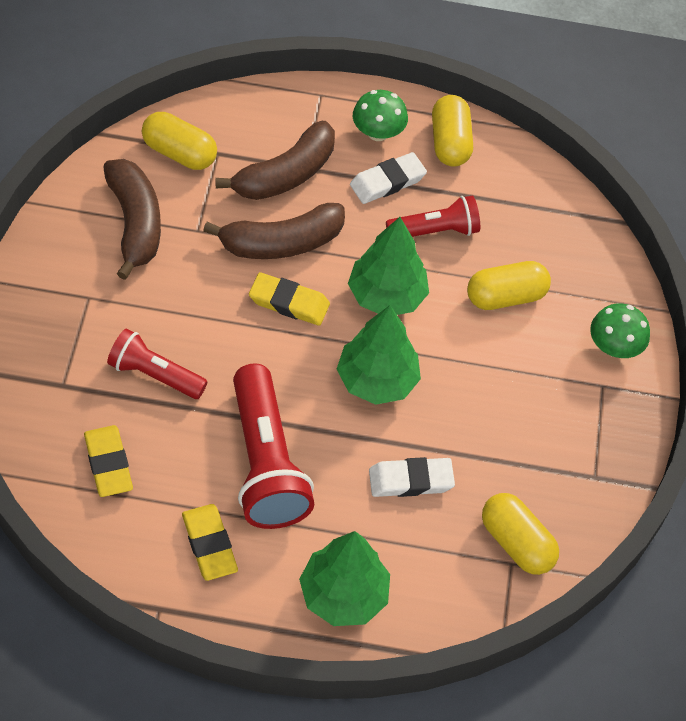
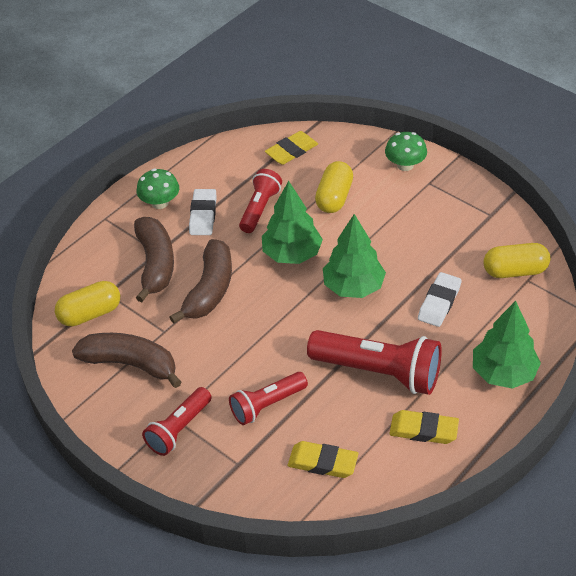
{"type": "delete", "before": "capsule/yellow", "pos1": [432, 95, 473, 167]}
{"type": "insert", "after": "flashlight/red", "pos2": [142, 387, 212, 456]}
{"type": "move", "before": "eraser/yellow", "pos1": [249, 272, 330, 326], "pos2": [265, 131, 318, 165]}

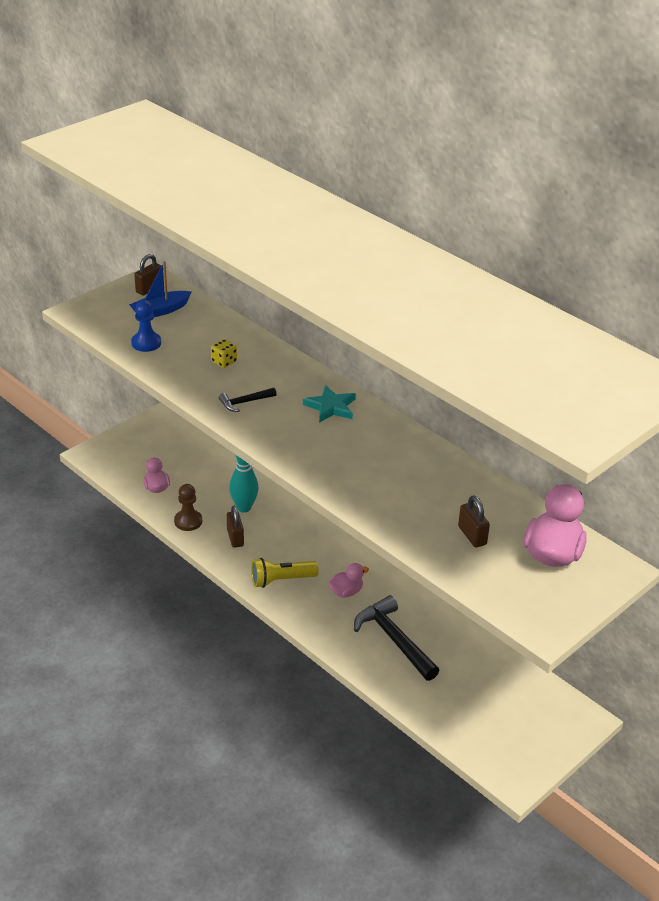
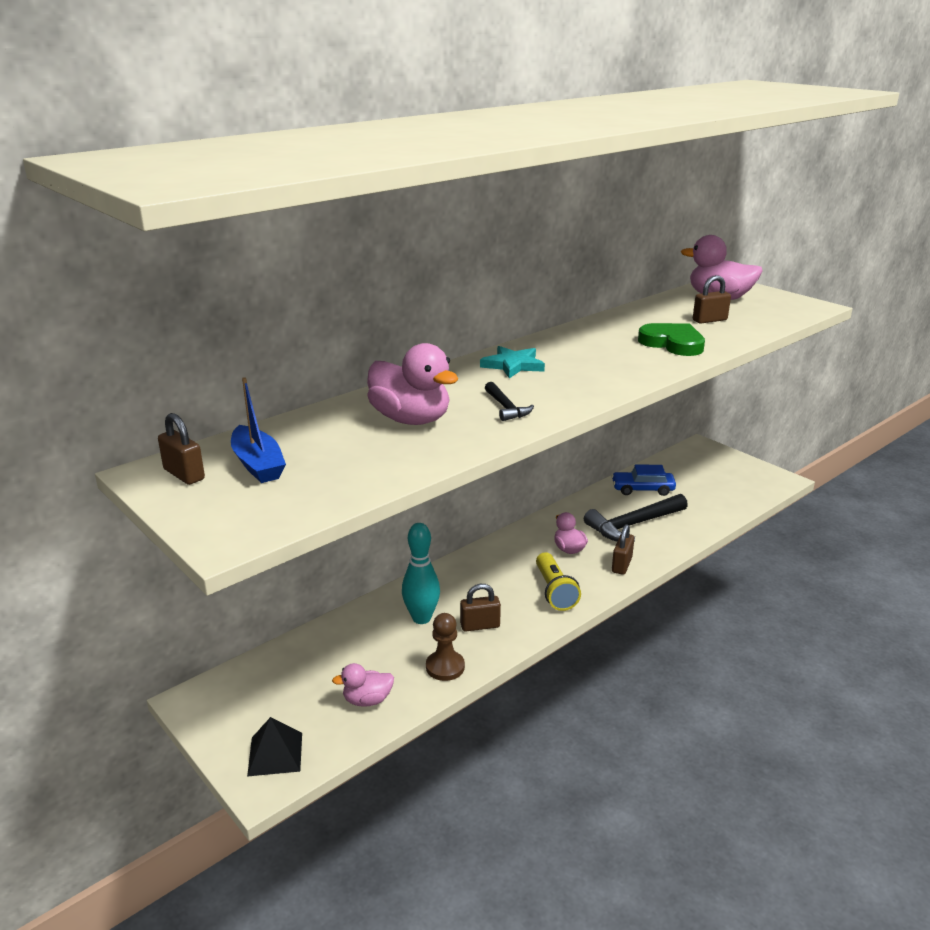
{"type": "delete", "before": "pawn/blue", "pos1": [131, 300, 161, 352]}
{"type": "insert", "after": "pyramid/black", "pos2": [247, 717, 302, 777]}
{"type": "insert", "after": "car/blue", "pos2": [612, 464, 676, 496]}
{"type": "insert", "after": "padlock/brown", "pos2": [612, 524, 634, 575]}
{"type": "insert", "after": "heart/green", "pos2": [638, 323, 705, 356]}
{"type": "replace", "before": "dice/yellow", "after": "duck/pink", "pos1": [211, 339, 237, 368], "pos2": [367, 343, 458, 425]}

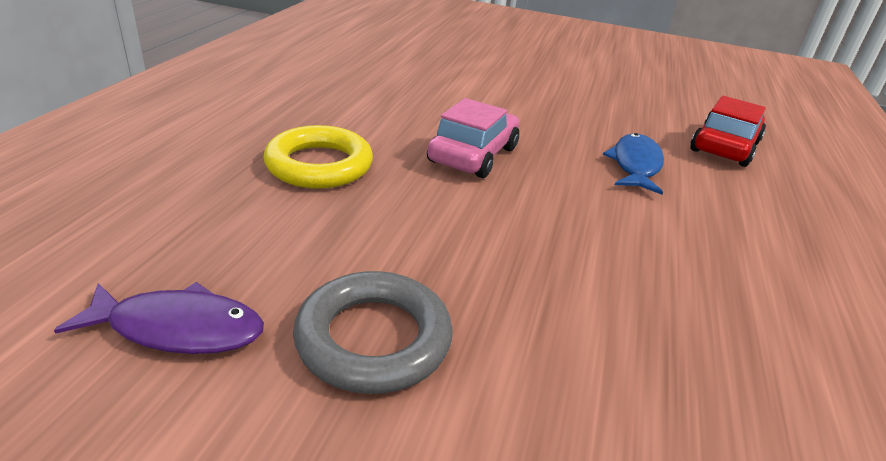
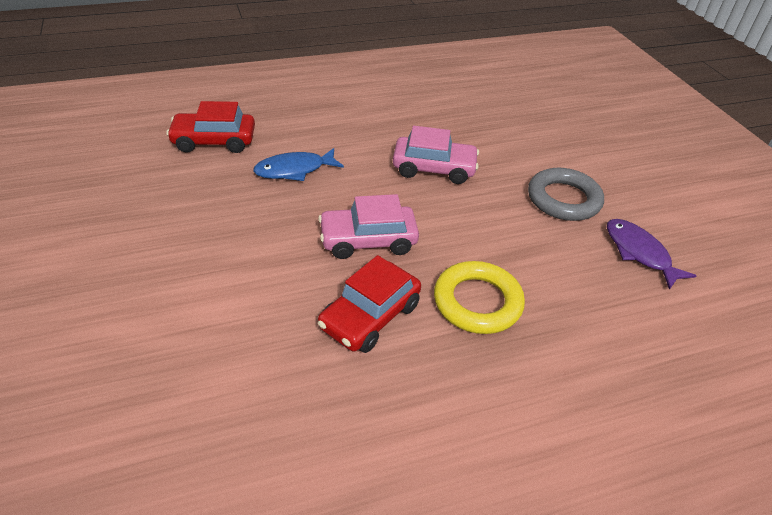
{"type": "insert", "after": "car/red", "pos2": [318, 255, 421, 353]}
{"type": "insert", "after": "car/pink", "pos2": [393, 126, 479, 184]}

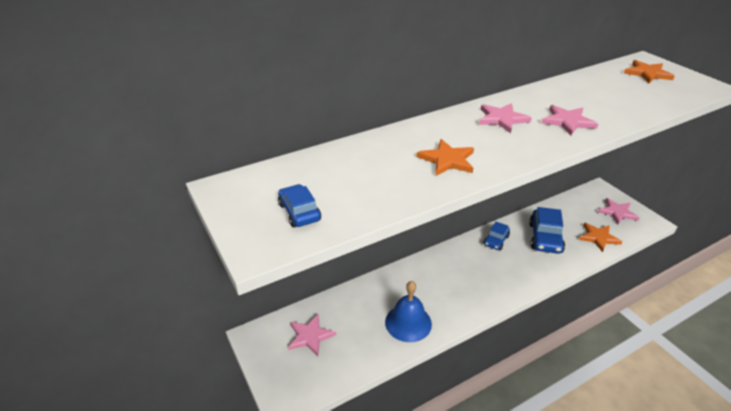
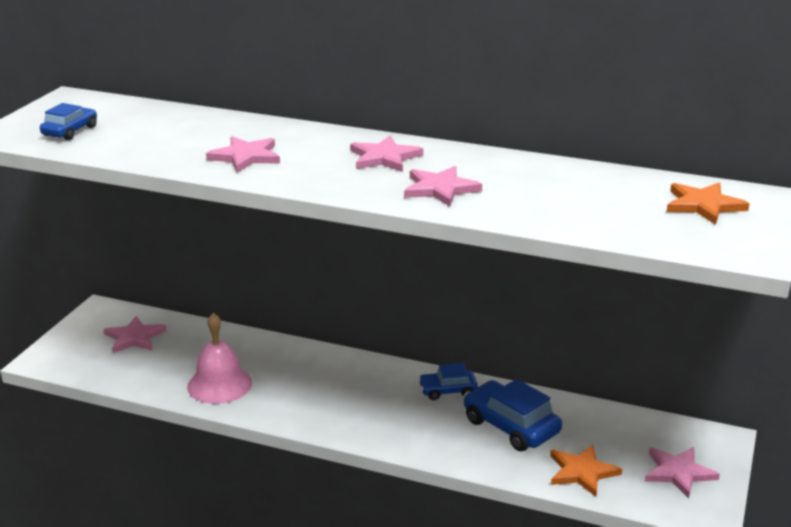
{"type": "recolor", "before": "bell/blue", "after": "bell/pink", "pos1": [385, 281, 432, 342], "pos2": [187, 313, 252, 404]}
{"type": "recolor", "before": "star/orange", "after": "star/pink", "pos1": [417, 139, 474, 176], "pos2": [206, 136, 280, 172]}
{"type": "rotate", "before": "car/blue", "pos1": [529, 207, 565, 254], "pos2": [464, 379, 562, 451], "turn": 75}

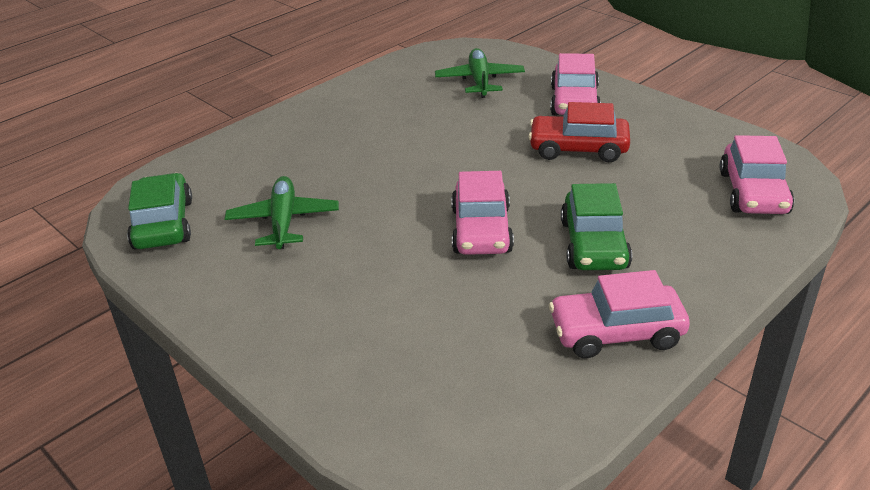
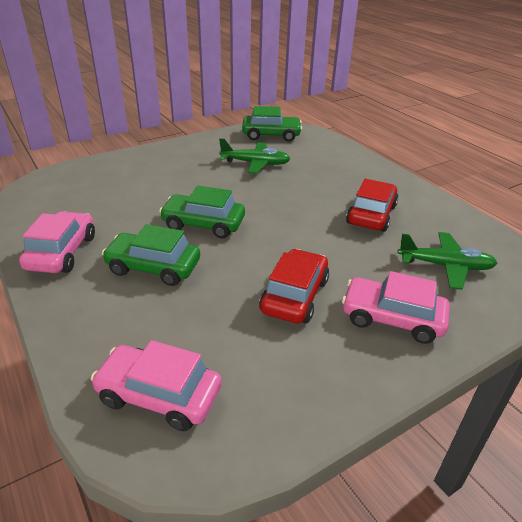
{"type": "insert", "after": "car/red", "pos2": [346, 179, 398, 232]}
{"type": "recolor", "before": "car/pink", "after": "car/green", "pos1": [451, 171, 514, 255], "pos2": [159, 186, 245, 238]}

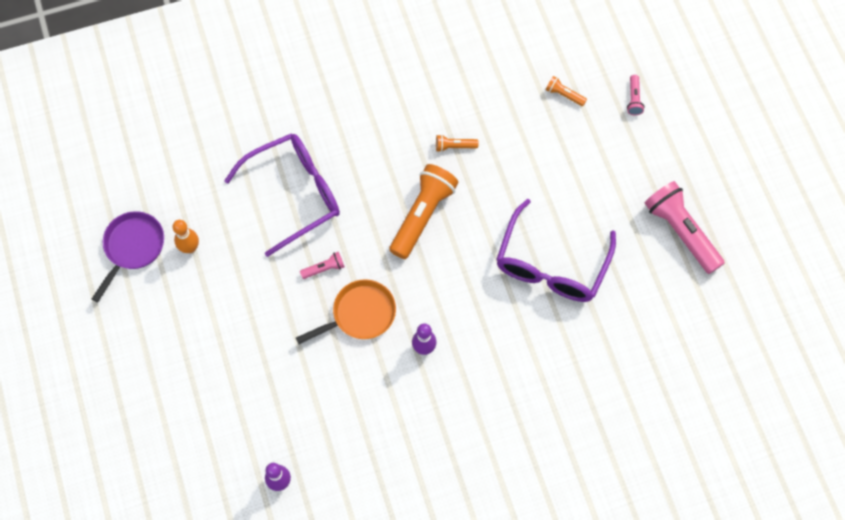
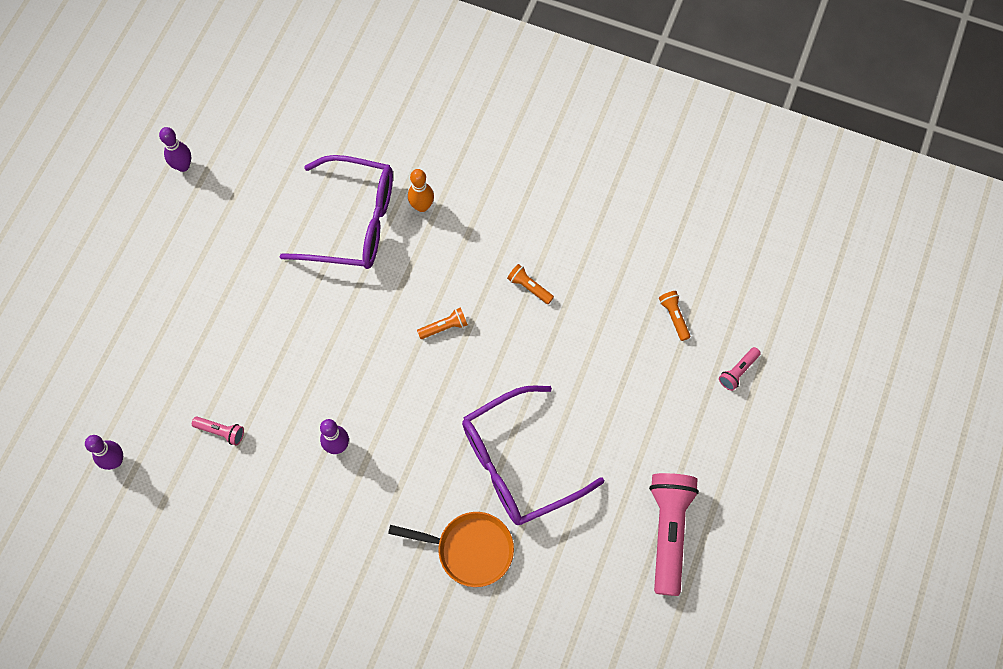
{"type": "move", "before": "bowling pin/orange", "pos1": [172, 220, 199, 253], "pos2": [408, 169, 434, 212]}
{"type": "move", "before": "pan/orange", "pos1": [296, 279, 396, 344], "pos2": [388, 512, 514, 587]}
{"type": "move", "before": "flashlight/pink", "pos1": [300, 252, 345, 279], "pos2": [192, 417, 244, 446]}
{"type": "replace", "before": "pan/purple", "after": "bowling pin/purple", "pos1": [92, 211, 164, 302], "pos2": [159, 127, 191, 172]}
{"type": "resize", "before": "flashlight/orange", "pos1": [389, 164, 458, 259], "pos2": [417, 307, 468, 339], "scale": 0.45}

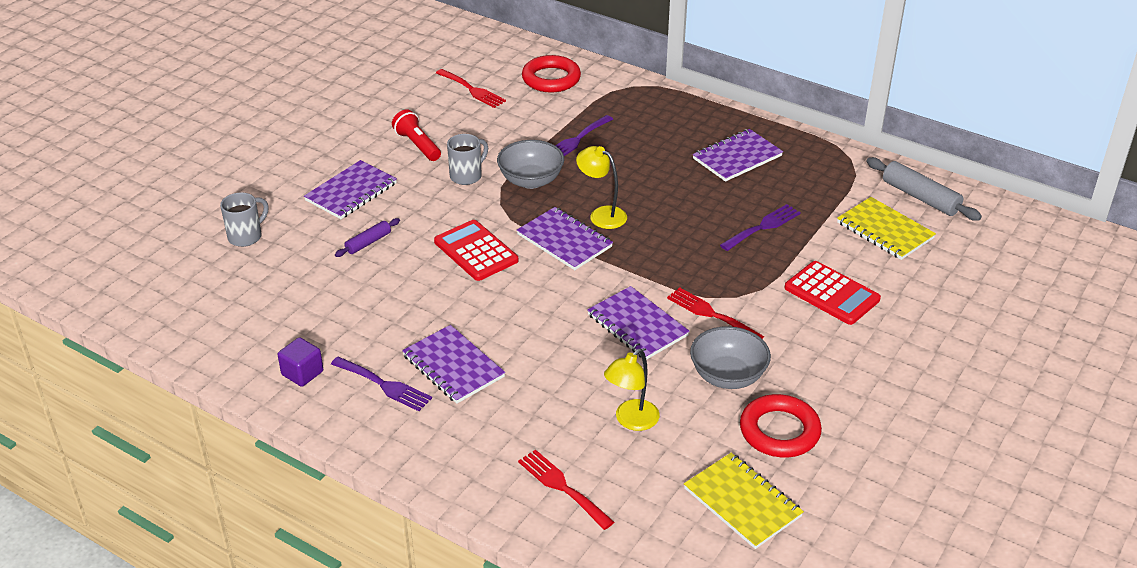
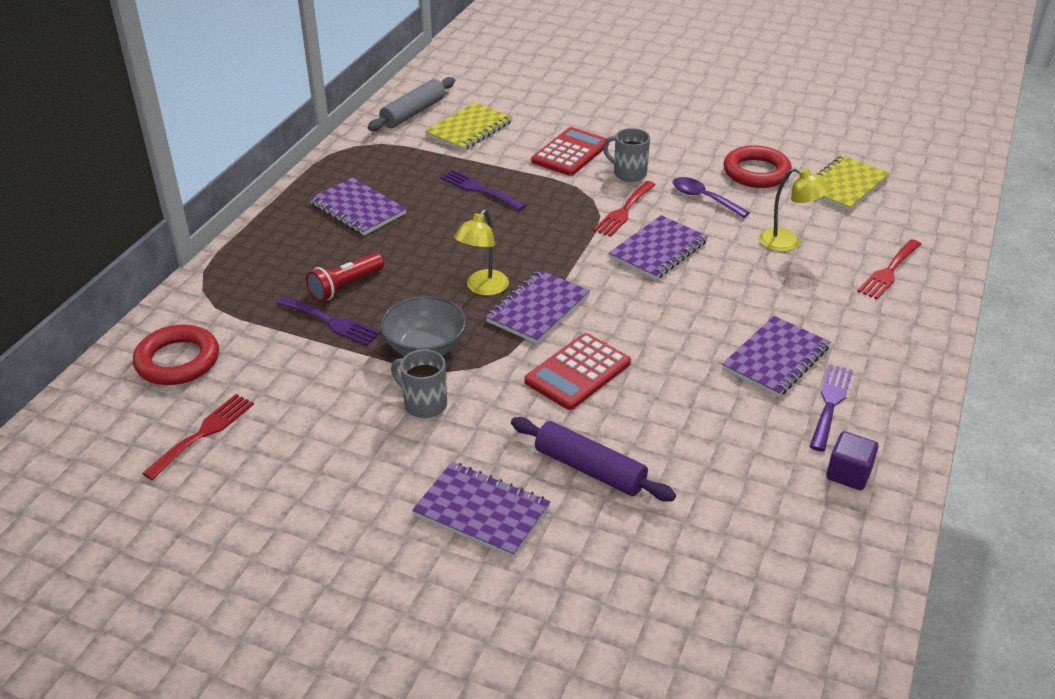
{"type": "move", "before": "mug/grey", "pos1": [220, 192, 268, 247], "pos2": [603, 128, 650, 182]}
{"type": "move", "before": "flashlight/red", "pos1": [392, 109, 441, 161], "pos2": [306, 253, 384, 302]}
{"type": "replace", "before": "bowl/grey", "after": "spoon/purple", "pos1": [690, 326, 771, 389], "pos2": [673, 177, 750, 218]}
{"type": "resize", "before": "rolling pin/purple", "pos1": [335, 218, 400, 257], "pos2": [511, 417, 676, 502], "scale": 1.73}

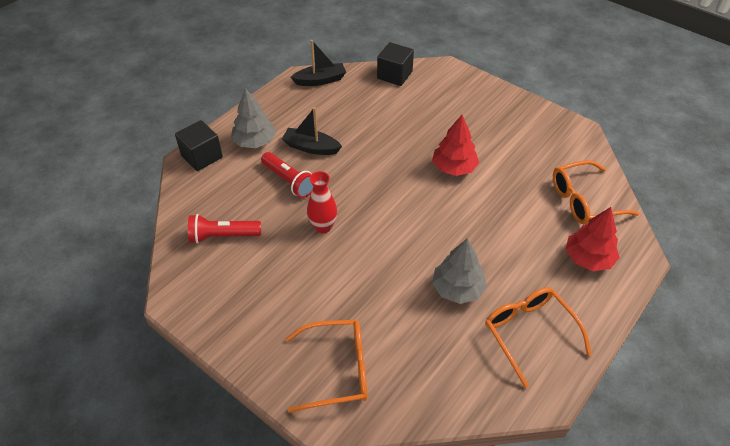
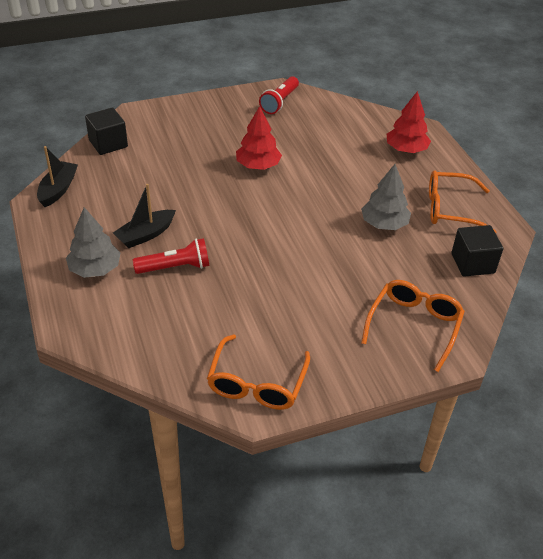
{"type": "delete", "before": "vase/red", "pos1": [307, 171, 337, 233]}
{"type": "move", "before": "cube/black", "pos1": [175, 120, 223, 171], "pos2": [451, 225, 503, 277]}
{"type": "move", "before": "flashlight/red", "pos1": [188, 214, 261, 244], "pos2": [259, 76, 299, 114]}
{"type": "move", "before": "glasses/orange", "pos1": [553, 160, 639, 224], "pos2": [207, 334, 310, 410]}

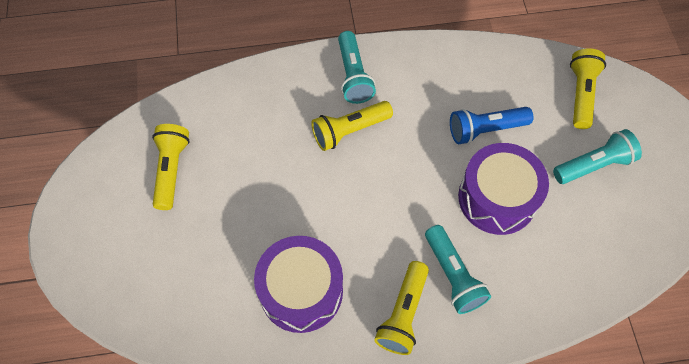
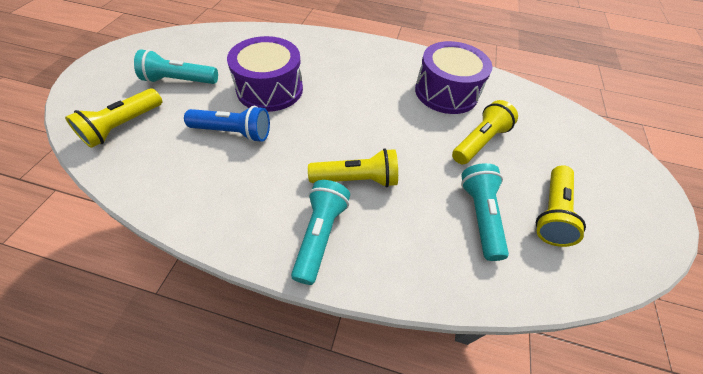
{"type": "move", "before": "flashlight/yellow", "pos1": [374, 261, 429, 355], "pos2": [452, 100, 518, 164]}
{"type": "move", "before": "flashlight/turquoise", "pos1": [425, 225, 491, 314], "pos2": [461, 163, 509, 261]}

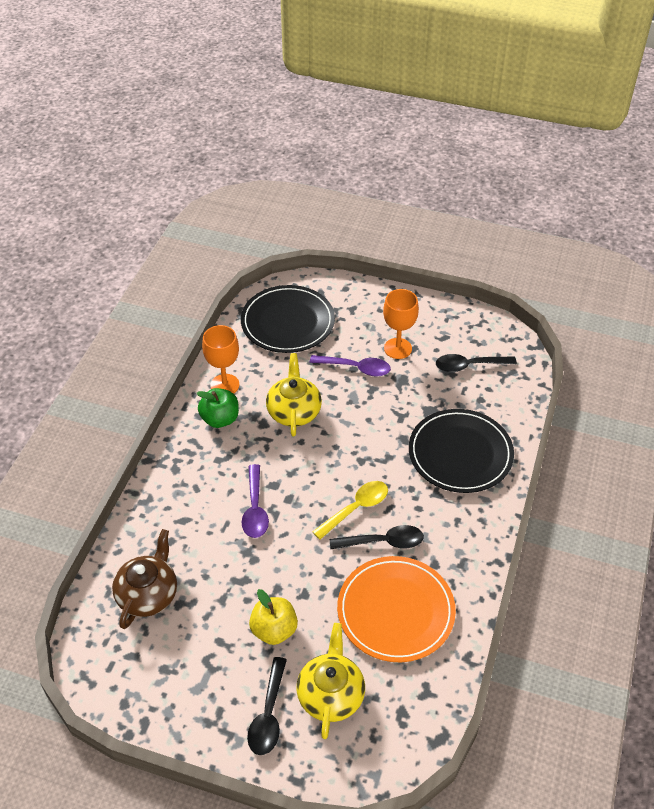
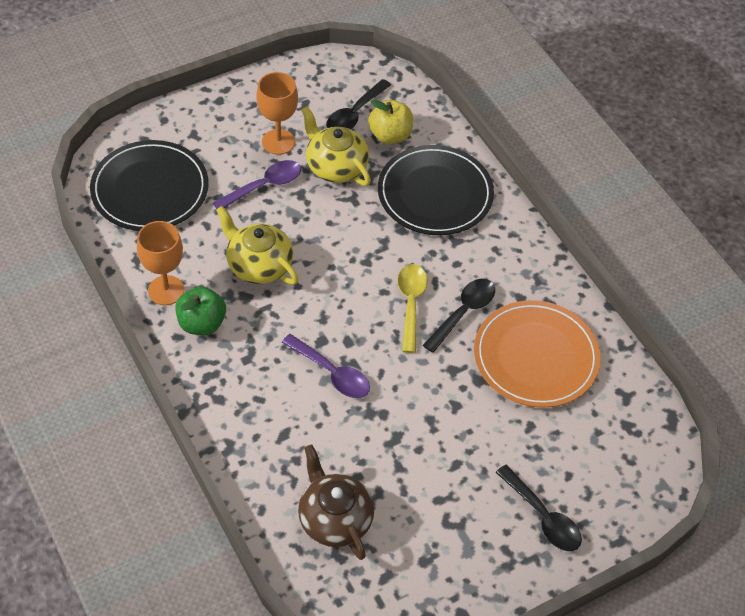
{"type": "move", "before": "apple/yellow", "pos1": [249, 589, 298, 645], "pos2": [368, 100, 413, 144]}
{"type": "move", "before": "teapot/yellow", "pos1": [296, 623, 365, 739], "pos2": [301, 106, 371, 186]}

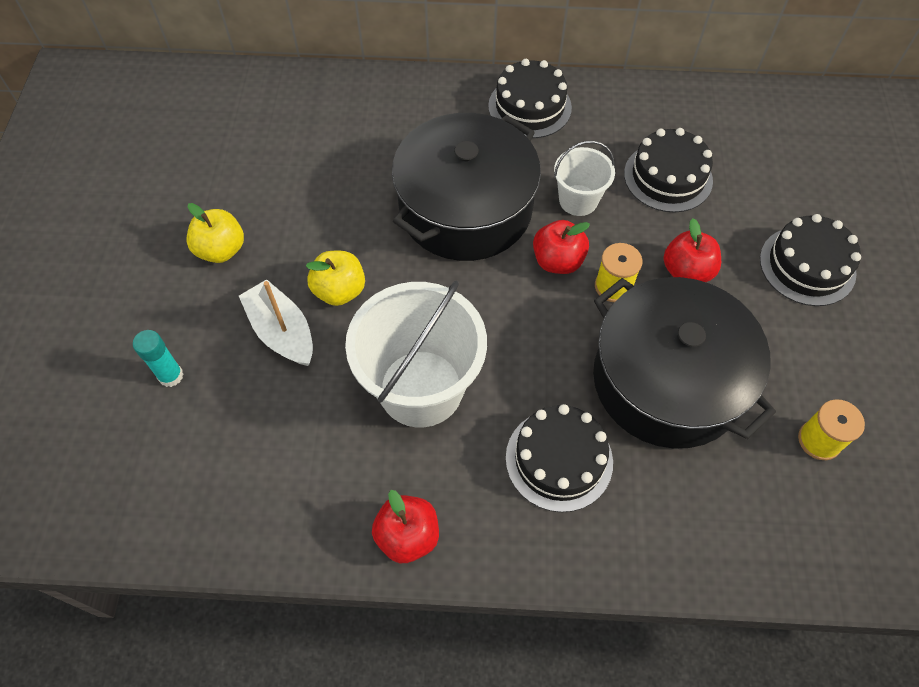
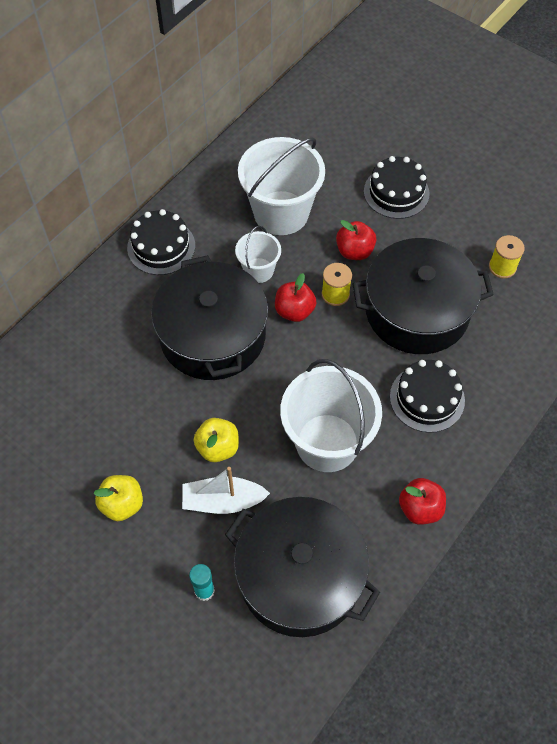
{"type": "insert", "after": "pot/black", "pos2": [225, 497, 380, 637]}
{"type": "replace", "before": "cake/black", "after": "bucket/white", "pos1": [624, 128, 713, 213], "pos2": [238, 137, 325, 235]}

